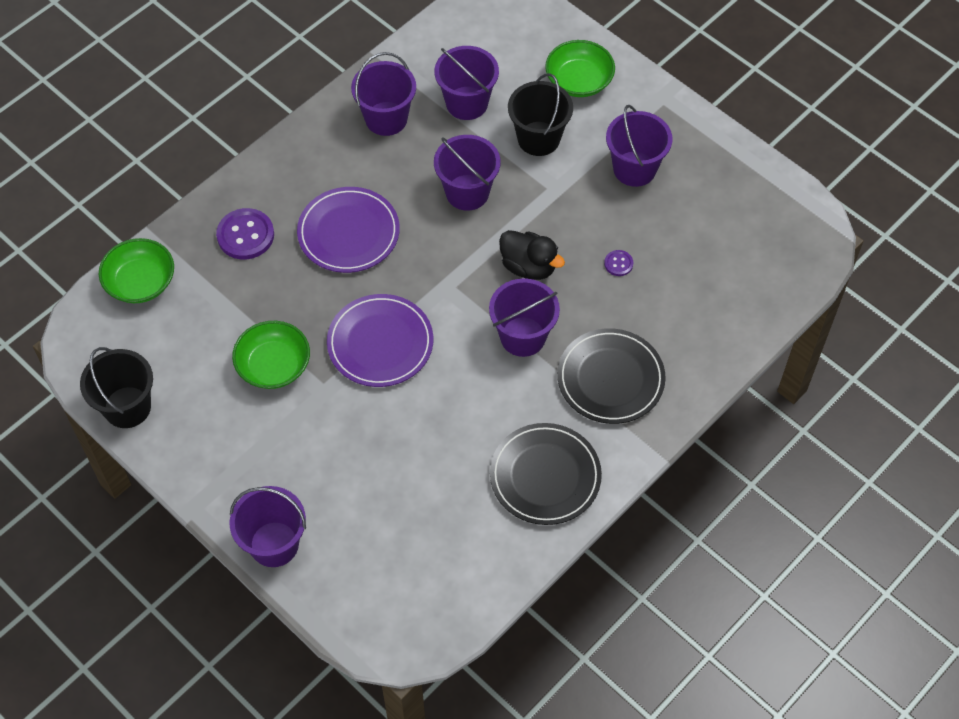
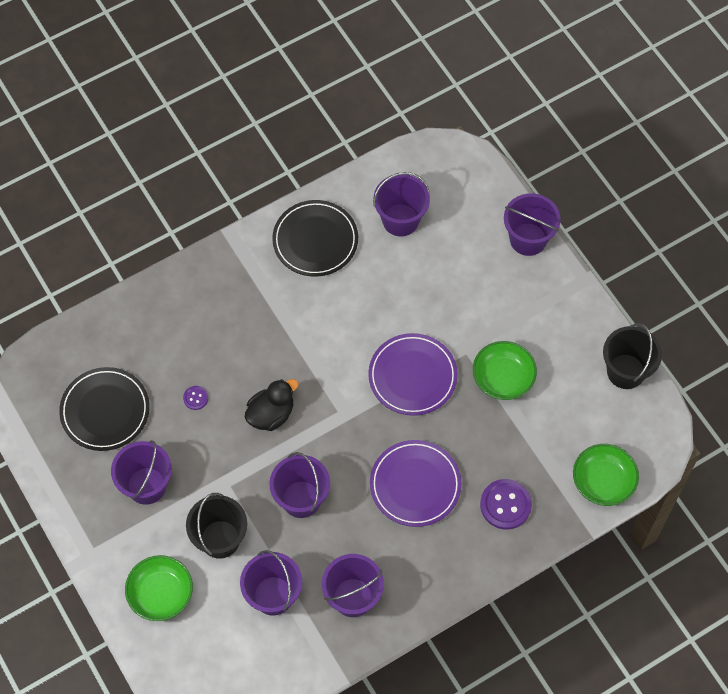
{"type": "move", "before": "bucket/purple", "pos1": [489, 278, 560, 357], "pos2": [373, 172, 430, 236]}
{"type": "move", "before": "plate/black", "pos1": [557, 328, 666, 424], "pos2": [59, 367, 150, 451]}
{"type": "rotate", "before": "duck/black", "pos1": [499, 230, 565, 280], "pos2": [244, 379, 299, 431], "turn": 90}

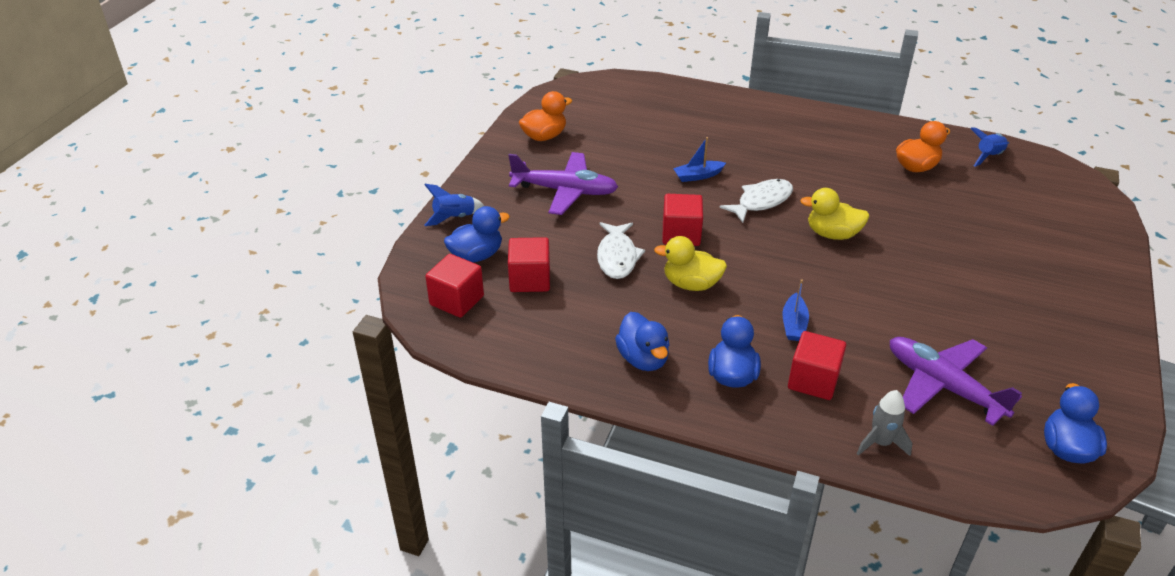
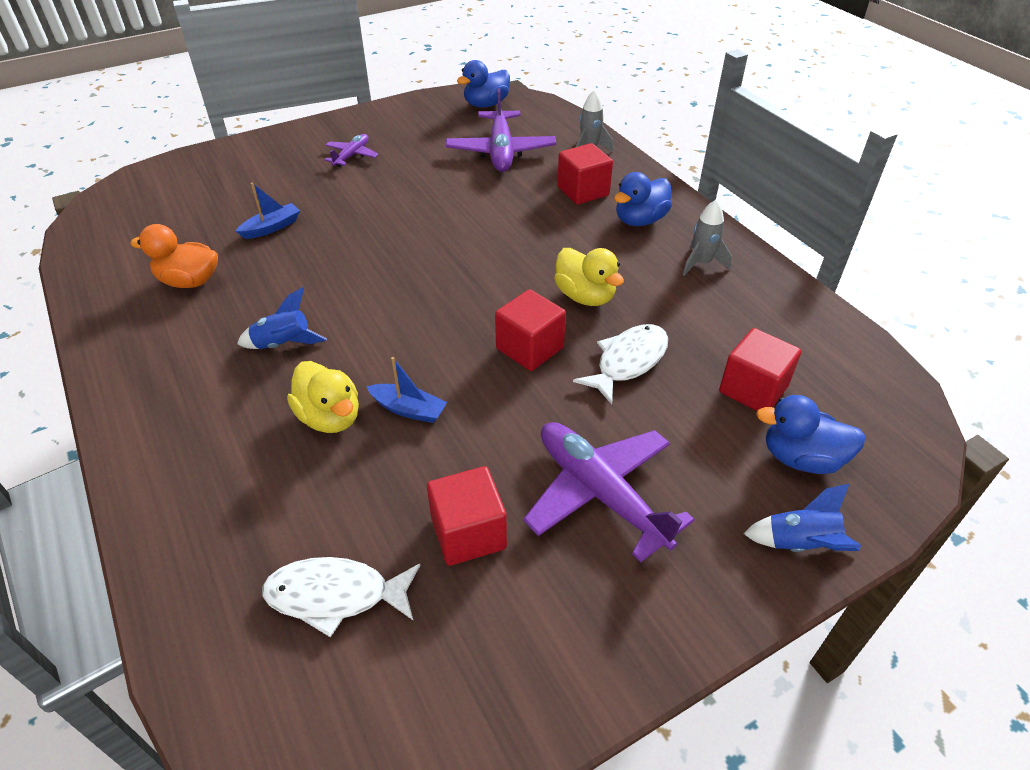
{"type": "delete", "before": "duck/orange", "pos1": [519, 91, 572, 141]}
{"type": "insert", "after": "plane/purple", "pos2": [324, 134, 379, 167]}
{"type": "move", "before": "cube/red", "pos1": [425, 254, 484, 318], "pos2": [427, 466, 507, 566]}
{"type": "move", "before": "fish/white", "pos1": [719, 179, 793, 223], "pos2": [262, 557, 420, 638]}
{"type": "move", "before": "boat/blue", "pos1": [782, 279, 809, 341], "pos2": [236, 182, 300, 239]}
{"type": "move", "before": "duck/yellow", "pos1": [800, 188, 869, 240], "pos2": [287, 361, 359, 433]}
{"type": "move", "before": "rocket/blue", "pos1": [970, 127, 1009, 167], "pos2": [237, 287, 327, 349]}
{"type": "replace", "before": "duck/blue", "after": "rocket/grey", "pos1": [615, 312, 669, 371], "pos2": [683, 200, 732, 276]}

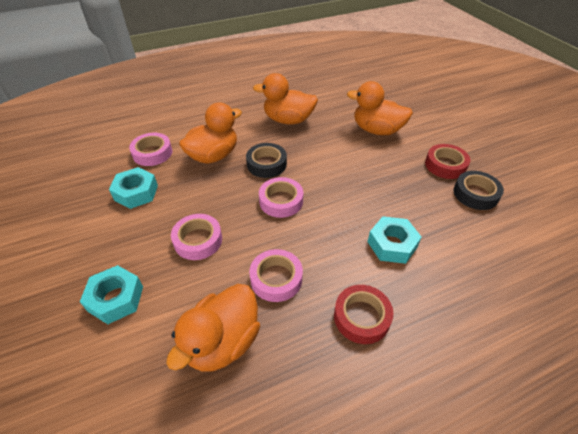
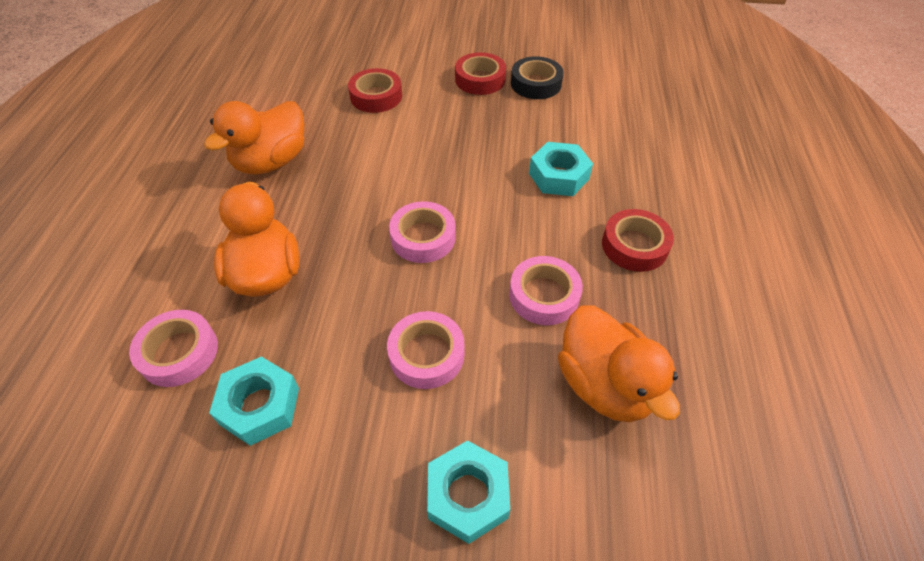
{"type": "delete", "before": "tape/black", "pos1": [246, 143, 287, 178]}
{"type": "replace", "before": "duck/orange", "after": "tape/red", "pos1": [347, 81, 413, 135], "pos2": [348, 68, 402, 113]}

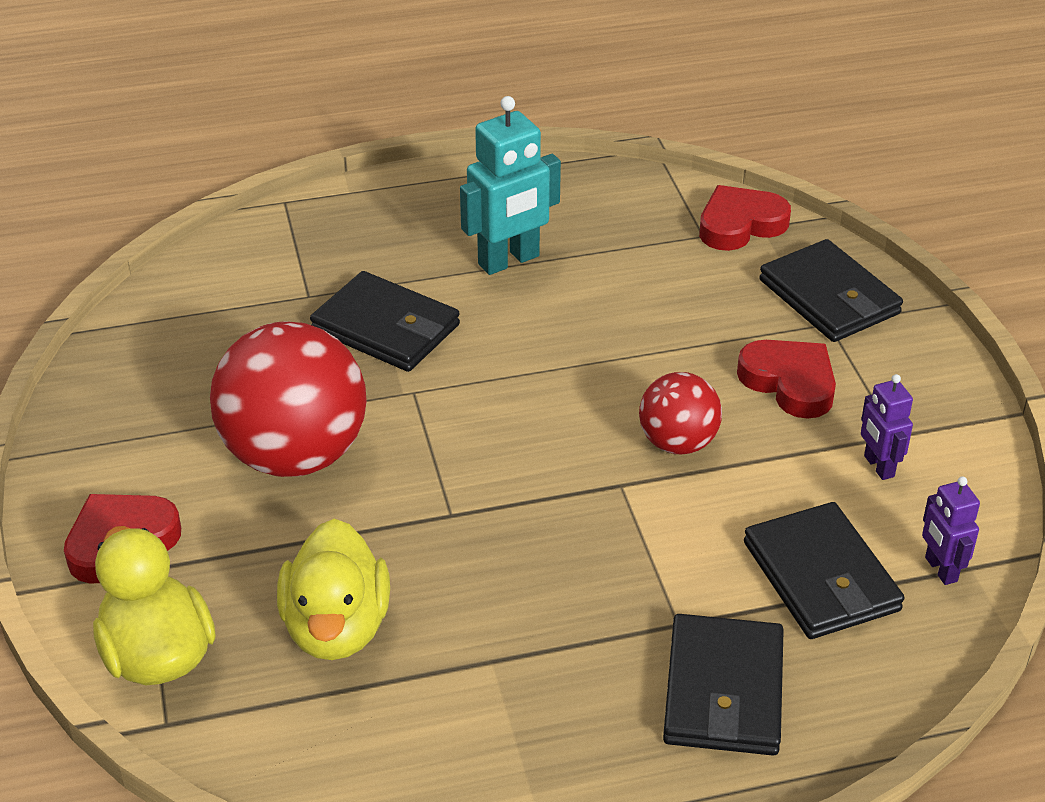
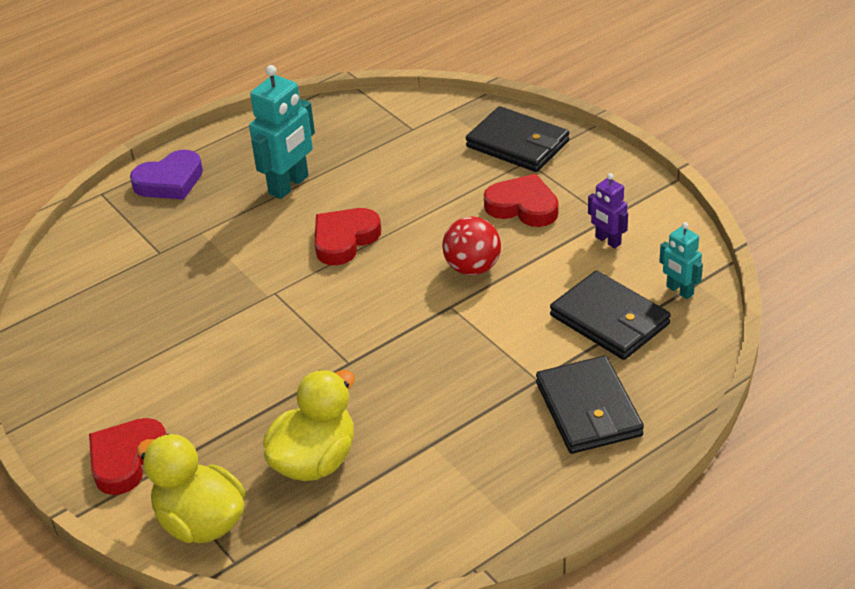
{"type": "delete", "before": "ball/red", "pos1": [210, 321, 367, 477]}
{"type": "delete", "before": "wallet/black", "pos1": [310, 271, 460, 372]}
{"type": "insert", "after": "heart/purple", "pos2": [130, 150, 203, 200]}
{"type": "move", "before": "heart/red", "pos1": [699, 185, 791, 251], "pos2": [314, 208, 381, 265]}
{"type": "recolor", "before": "robot/purple", "after": "robot/turquoise", "pos1": [922, 476, 980, 585], "pos2": [659, 222, 703, 299]}
{"type": "rotate", "before": "duck/yellow", "pos1": [277, 519, 390, 660], "pos2": [263, 370, 355, 481], "turn": -120}

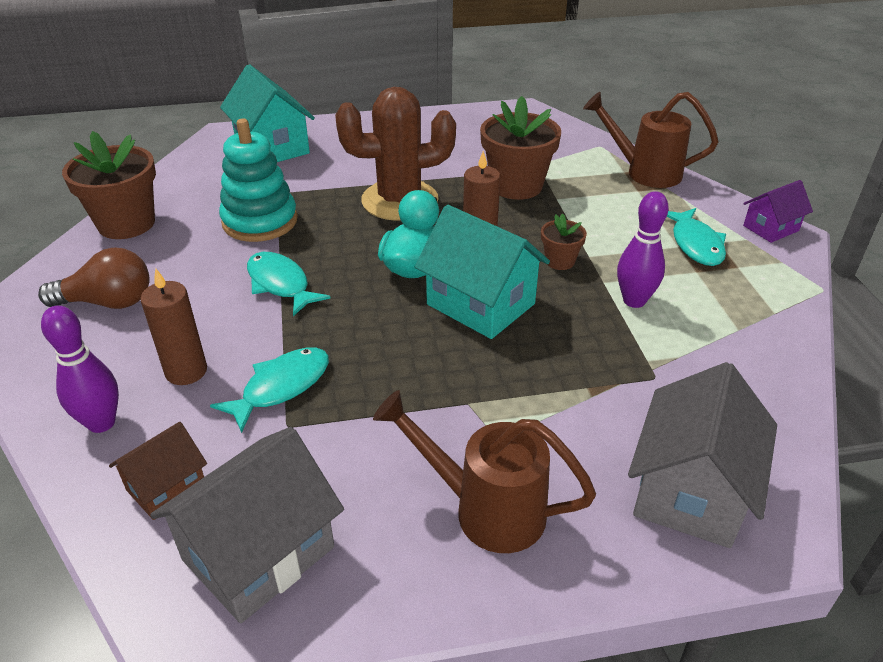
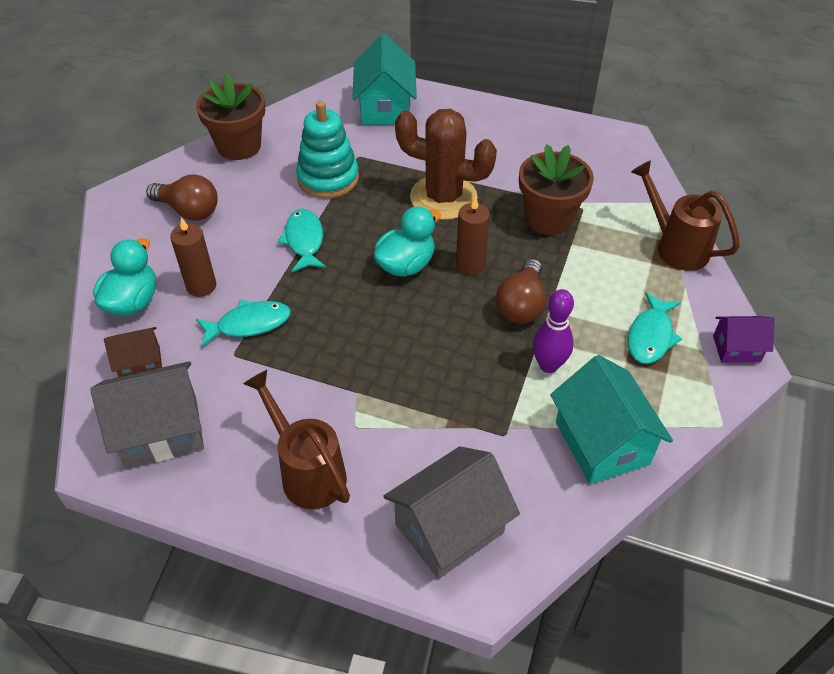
{"type": "move", "before": "house/turquoise", "pos1": [415, 205, 550, 339], "pos2": [550, 355, 673, 484]}
{"type": "replace", "before": "bowling pin/purple", "after": "duck/turquoise", "pos1": [41, 306, 119, 433], "pos2": [93, 238, 156, 316]}
{"type": "replace", "before": "flower pot/brown", "after": "light bulb/brown", "pos1": [541, 213, 587, 270], "pos2": [496, 259, 547, 324]}

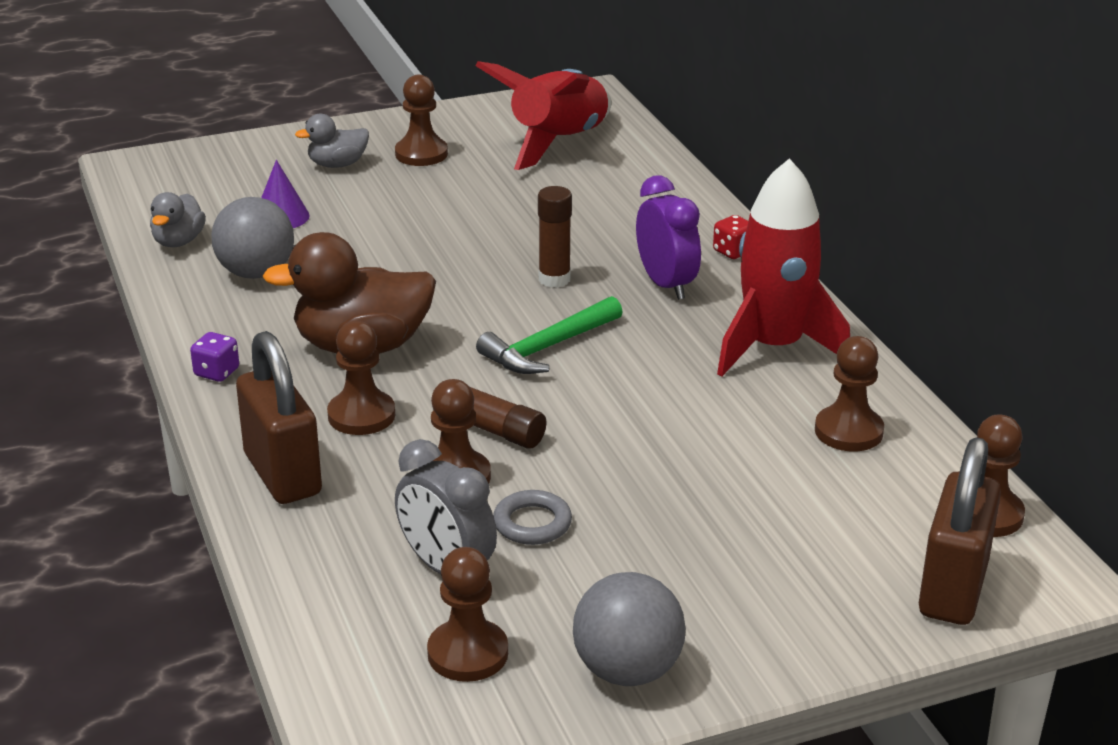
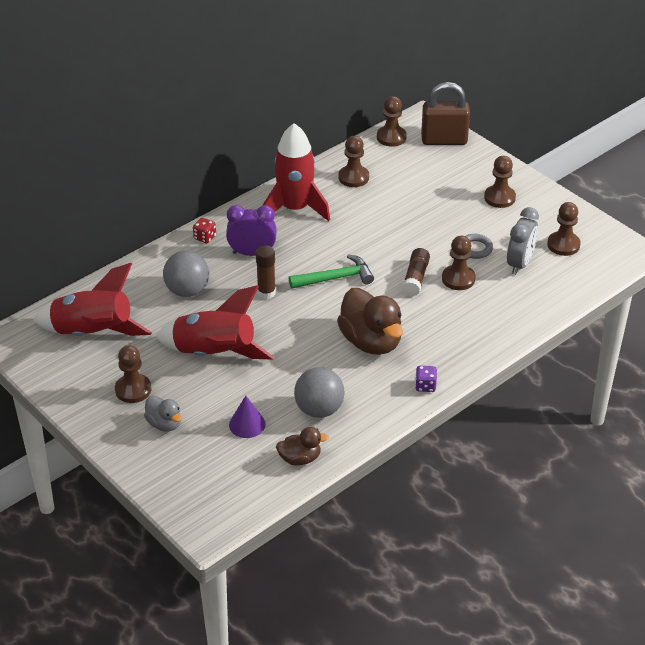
{"type": "delete", "before": "padlock/brown", "pos1": [236, 331, 322, 504]}
{"type": "insert", "after": "rocket/red", "pos2": [155, 285, 274, 360]}
{"type": "move", "before": "pawn/brown", "pos1": [327, 321, 395, 435], "pos2": [484, 156, 516, 208]}
{"type": "move", "before": "ball/grey", "pos1": [573, 572, 686, 686], "pos2": [163, 251, 209, 297]}
{"type": "recolor", "before": "duck/grey", "after": "duck/brown", "pos1": [150, 192, 206, 247], "pos2": [276, 427, 329, 466]}
{"type": "rotate", "before": "hammer/green", "pos1": [476, 296, 623, 374], "pos2": [289, 254, 374, 289], "turn": -45}
{"type": "rotate", "before": "clock/purple", "pos1": [636, 176, 701, 300], "pos2": [226, 205, 277, 256], "turn": 45}

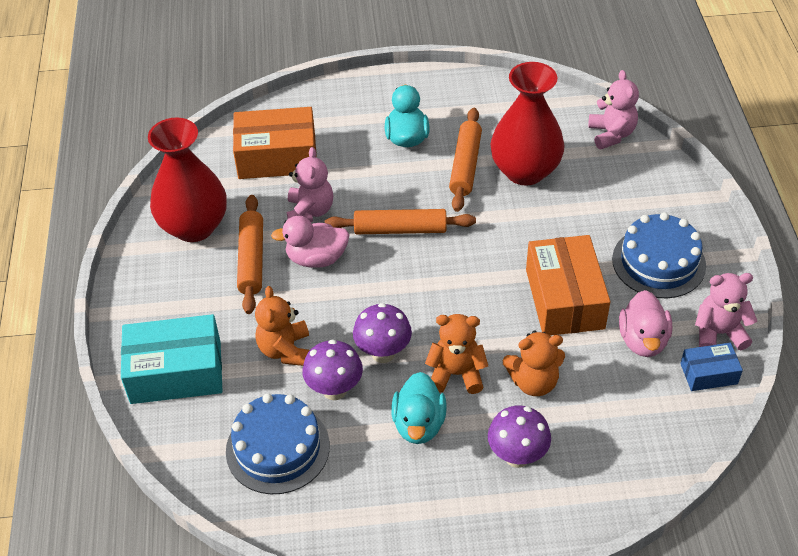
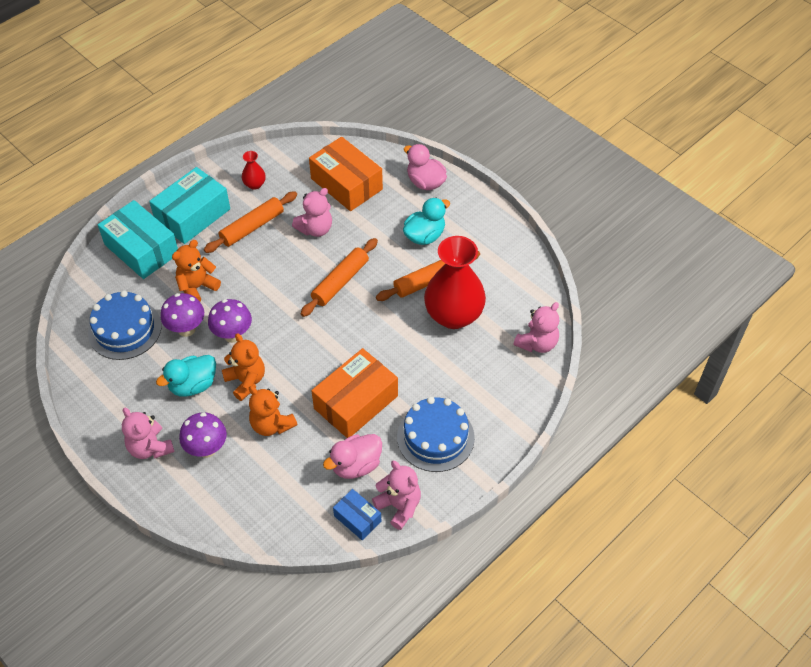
{"type": "insert", "after": "teddy bear/pink", "pos2": [122, 408, 175, 459]}
{"type": "insert", "after": "box/turquoise", "pos2": [149, 167, 230, 244]}
{"type": "move", "before": "duck/pink", "pos1": [271, 216, 349, 268], "pos2": [404, 144, 447, 190]}
{"type": "rotate", "before": "rolling pin/orange", "pos1": [325, 209, 476, 234], "pos2": [301, 238, 378, 317], "turn": 75}
{"type": "resize", "before": "vase/red", "pos1": [148, 118, 227, 242], "pos2": [242, 151, 266, 190], "scale": 0.43}

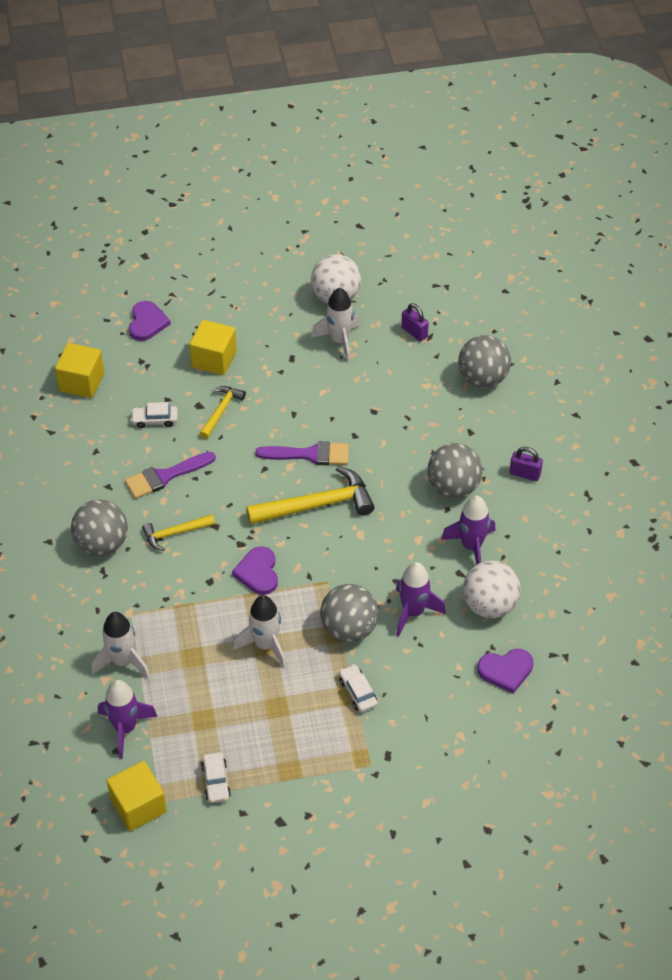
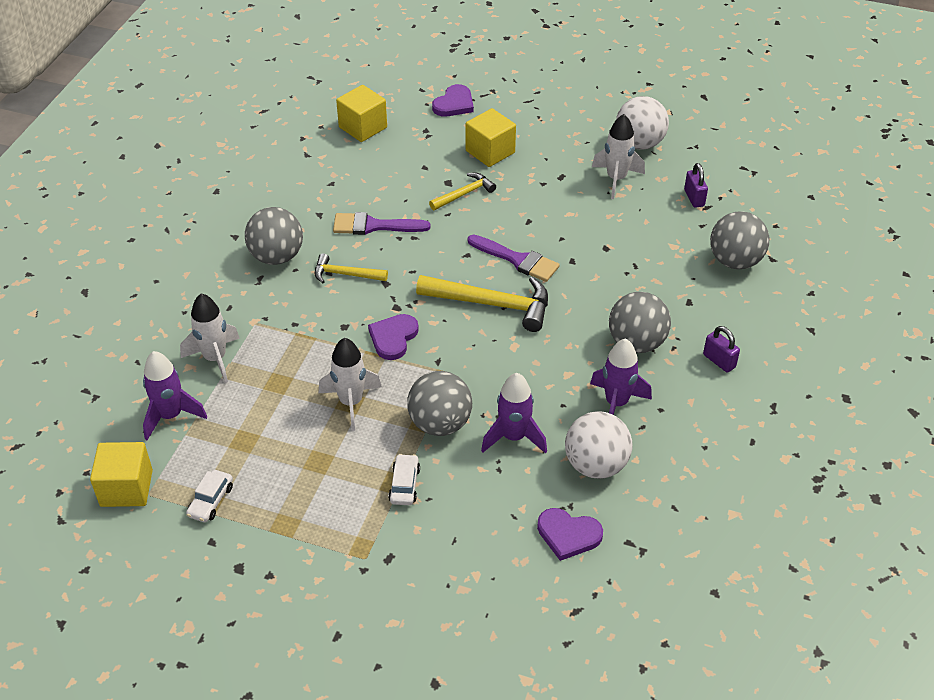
{"type": "delete", "before": "car/white", "pos1": [131, 402, 178, 428]}

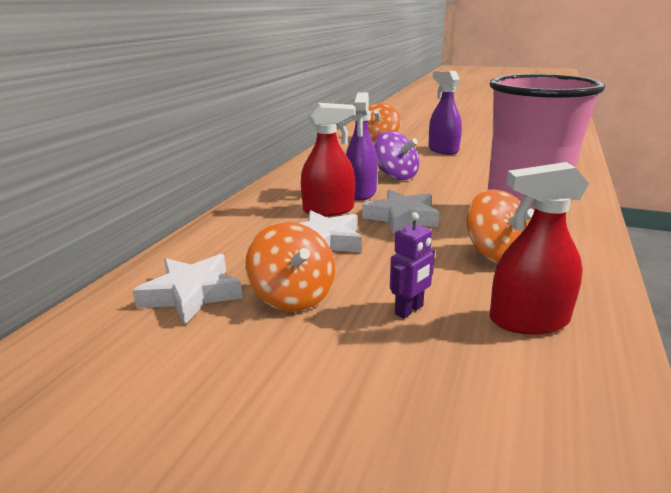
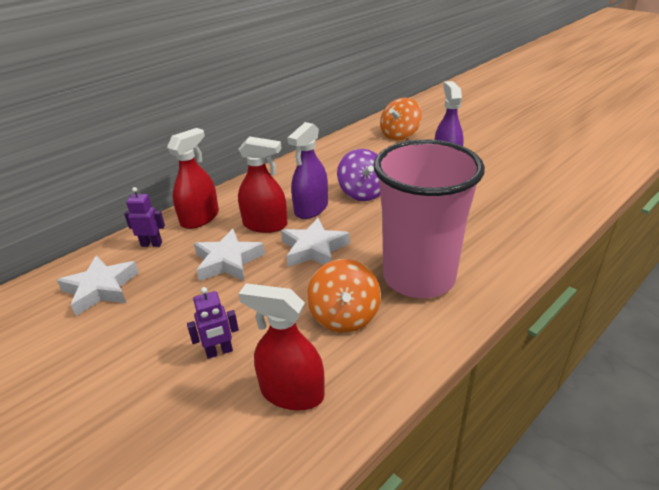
{"type": "delete", "before": "spinning top/orange", "pos1": [245, 222, 335, 312]}
{"type": "insert", "after": "robot/purple", "pos2": [124, 187, 165, 247]}
{"type": "insert", "after": "spray bottle/red", "pos2": [167, 128, 219, 229]}

